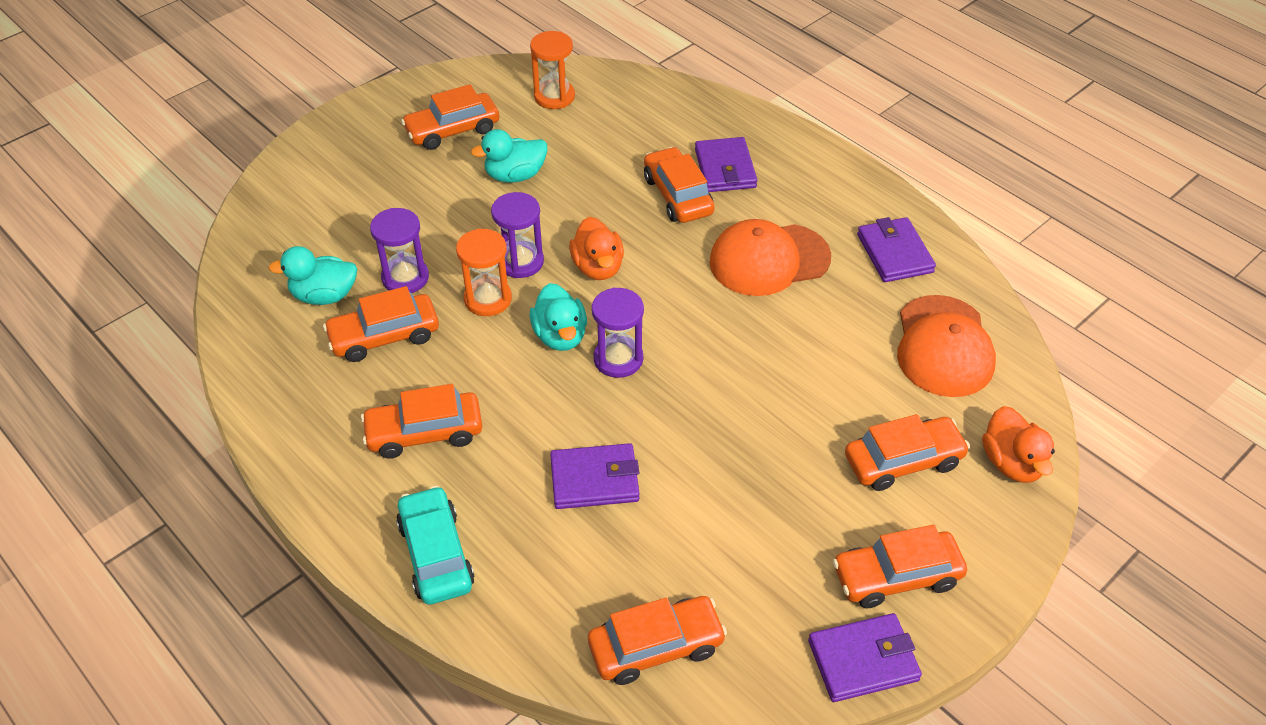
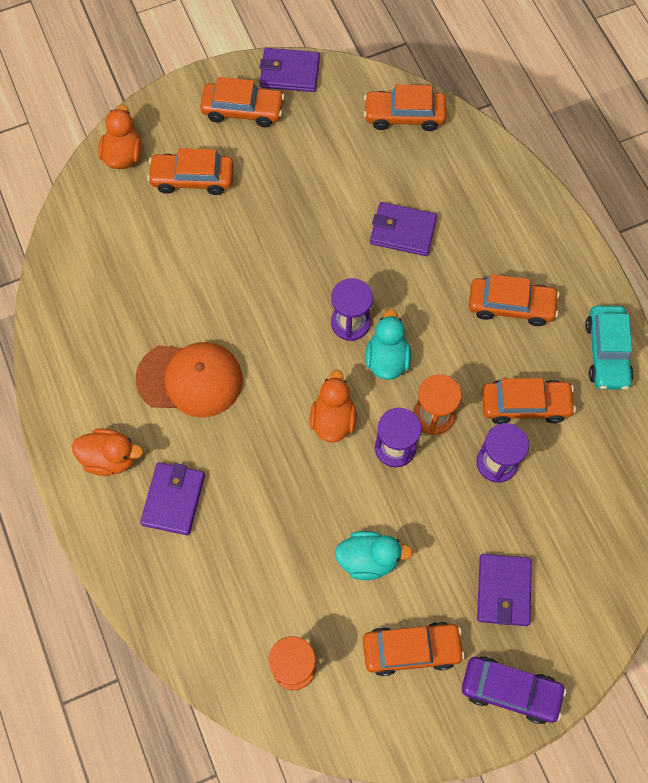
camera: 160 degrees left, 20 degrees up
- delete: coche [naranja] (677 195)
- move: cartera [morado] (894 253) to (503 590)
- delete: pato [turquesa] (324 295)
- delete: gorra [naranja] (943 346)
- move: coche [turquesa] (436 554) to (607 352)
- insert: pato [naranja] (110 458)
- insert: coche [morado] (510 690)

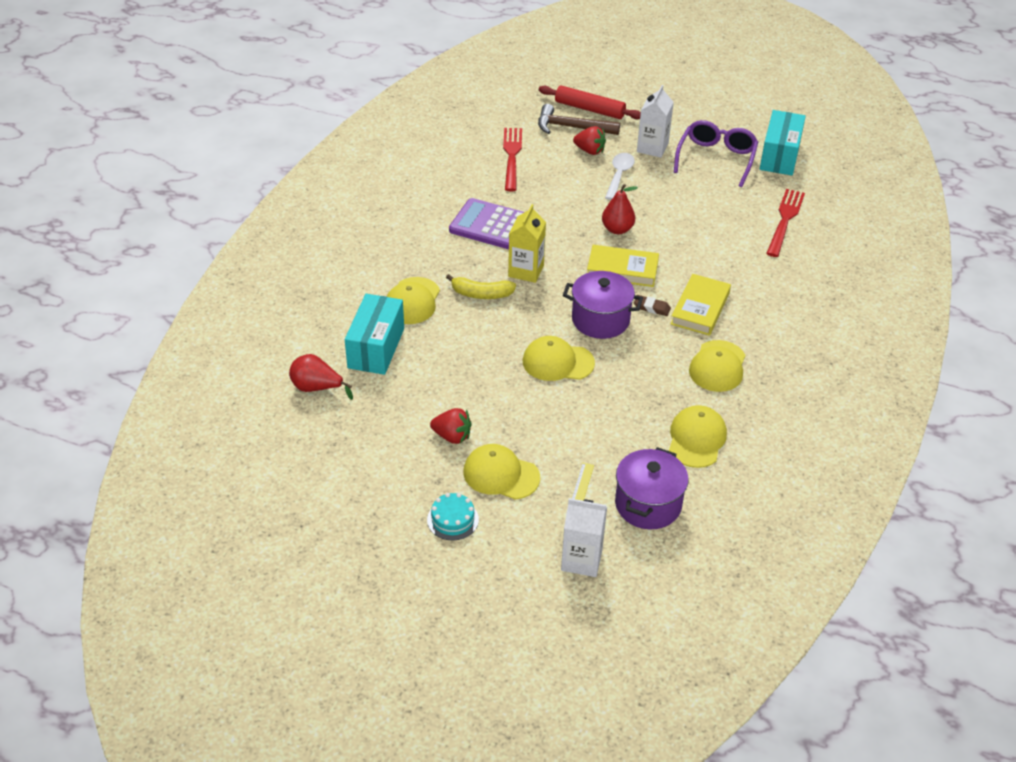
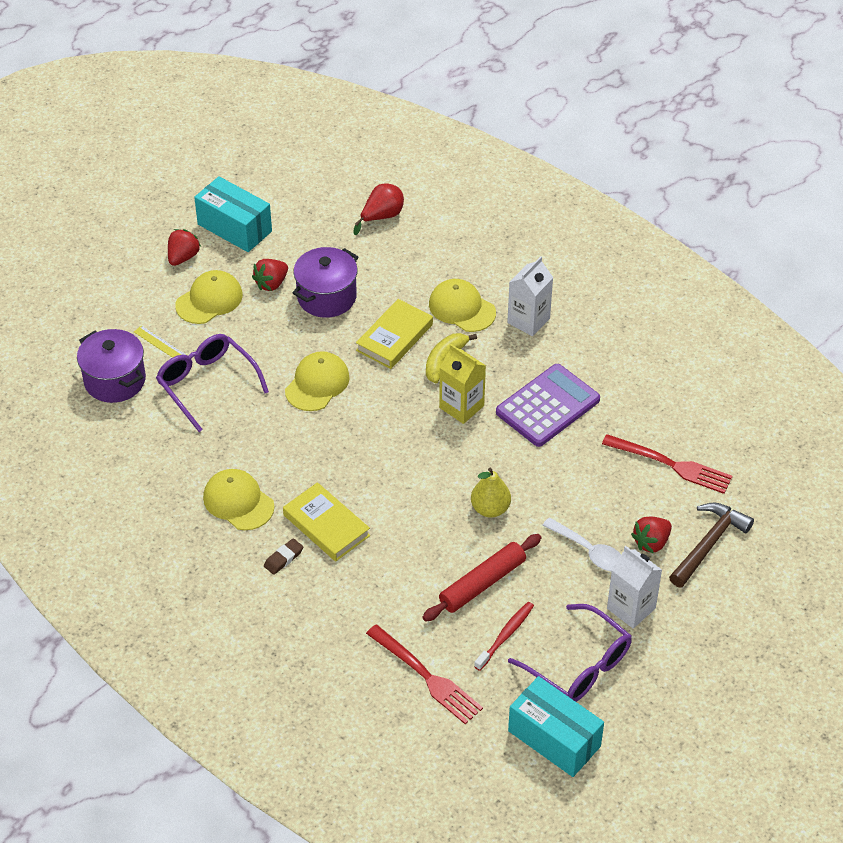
camera: 115 degrees right, 5 degrees up
- move: rodillo [rojo] (589 109) to (482 583)
- recolor: pera [rojo] (617 229) to pera [amarillo] (490 509)
- move: libro [amarillo] (622 269) to (394 337)
- move: olla [morado] (600 320) to (326 297)
- move: caja [turquesa] (376 348) to (234 228)
- move: goma de borrar [marrón] (651 308) to (283 558)
- delete: gorra [amarillo] (696 439)
- replace: tarta [turquesa] (452 519) to fresa [rojo] (183 257)
- move: cartón de leche [blanco] (581 560) to (528 320)
- insert: gafas [morado] (207 384)
- insert: cepillo de dientes [rojo] (505 635)

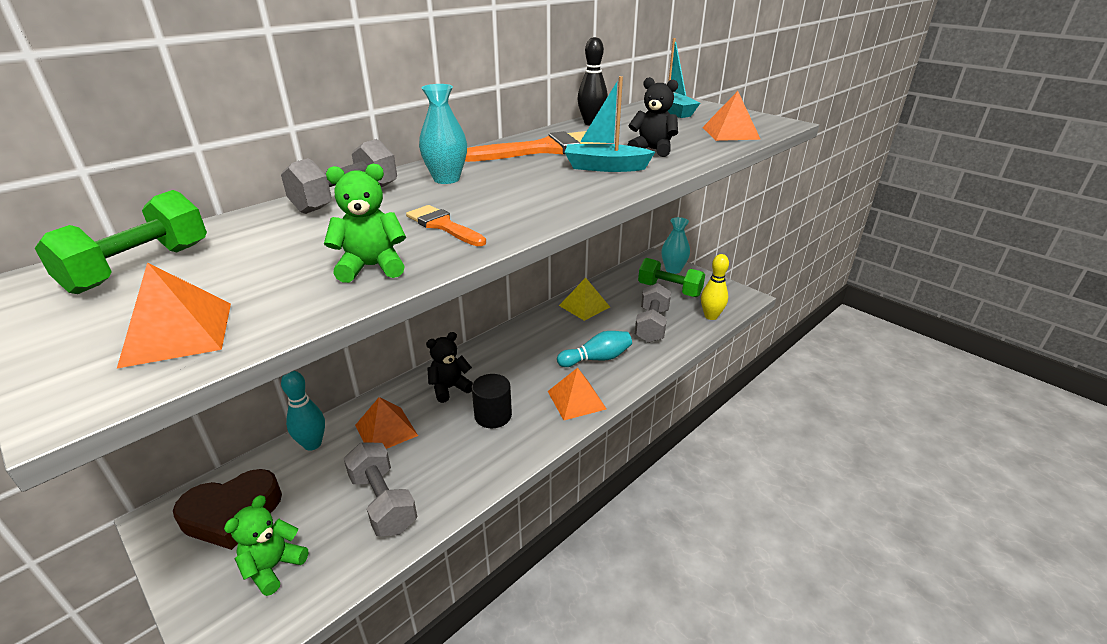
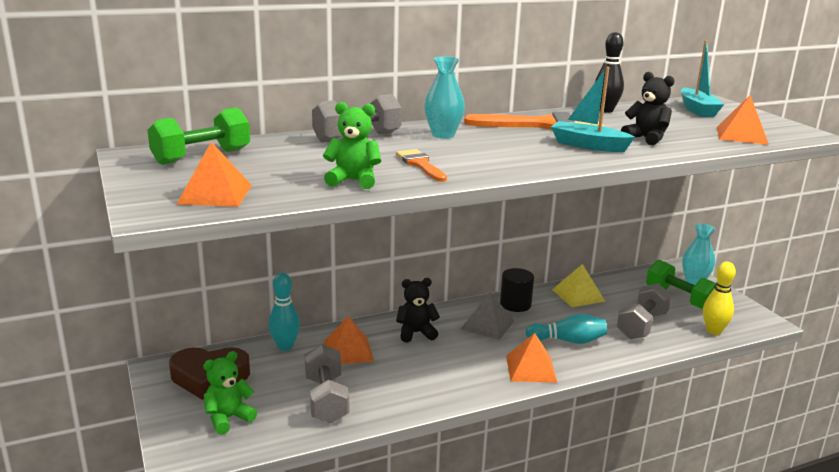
camera: 20 degrees right, 10 degrees down
- move: cilindro [negro] (493 415) to (515 304)
- insert: pirámide [gris] (487 325)

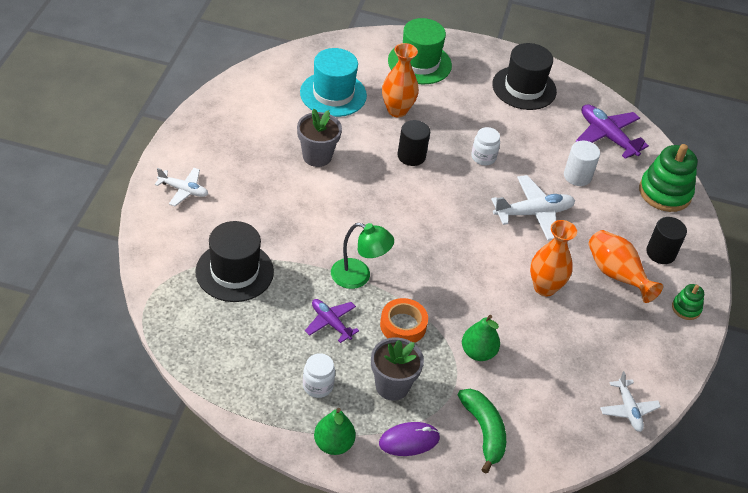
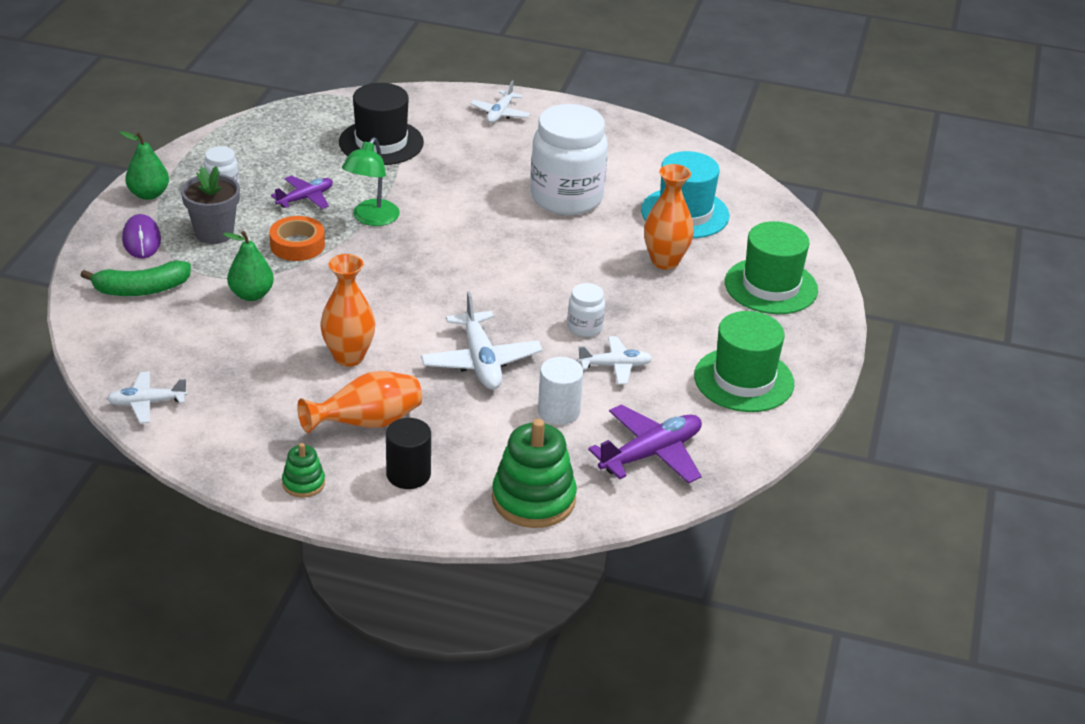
camera: 95 degrees right, 10 degrees down
- recolor: sombrero [negro] (524 88) to sombrero [verde] (744 380)
- replace: maceta [gris] (317 156) to tarro [blanco] (566 198)
- delete: cilindro [negro] (411 156)
- insert: avión [blanco] (615 366)

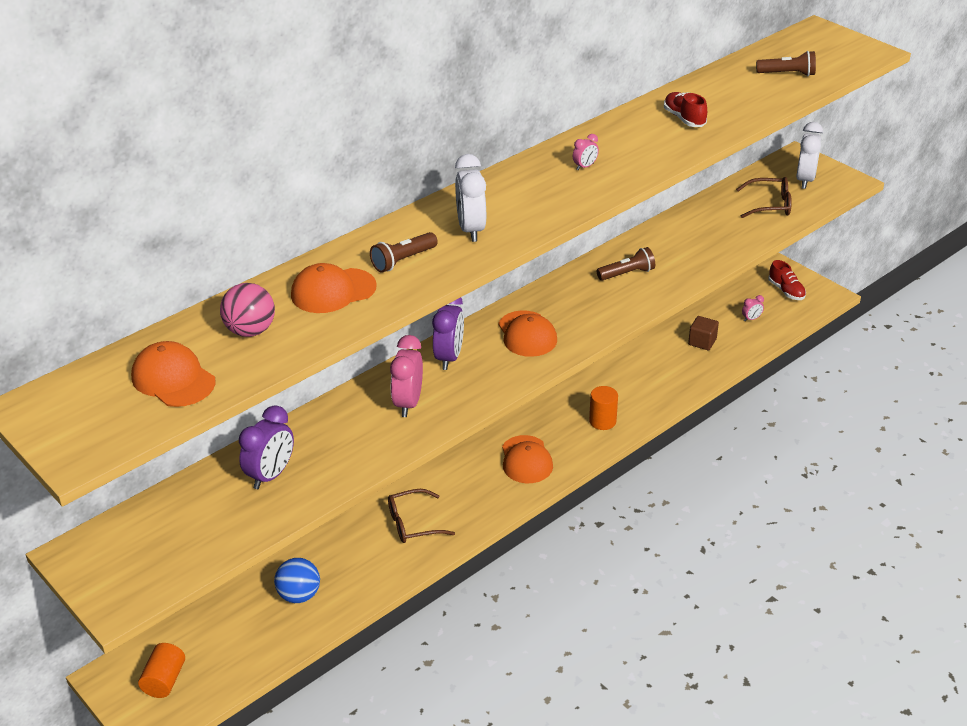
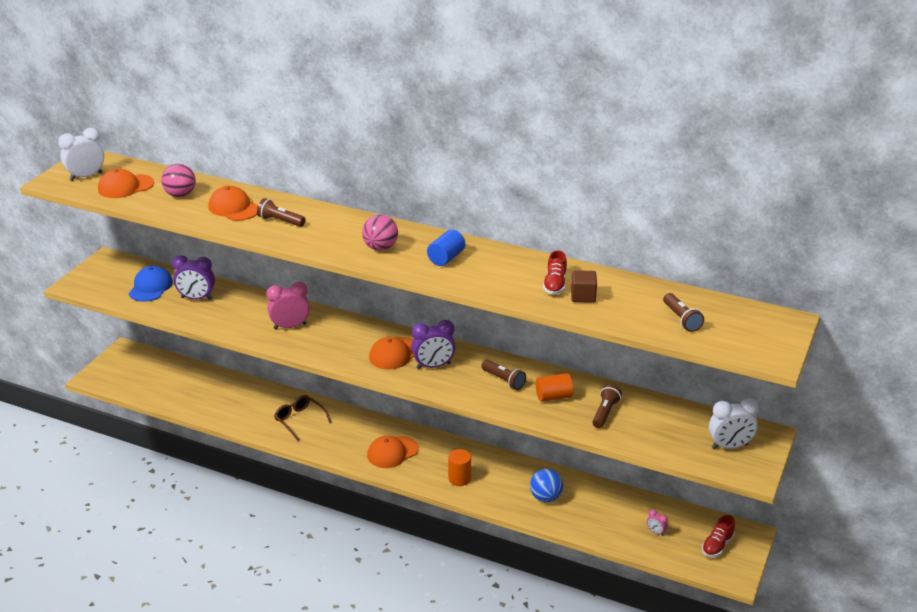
camera: 65 degrees right, 5 degrees down
- rotate: zapato [rojo] (684 119) = (555 284) 150 degrees clockwise
- replace: despertador [rosa] (585 167) to cilindro [azul] (446 258)
- move: despertador [blanco] (471 230) to (86 176)
- delete: gafas [marrón] (770 205)
- move: despertador [morado] (449 357) to (433 366)
- move: cubo [marrón] (702 342) to (583 296)
- rotate: gorra [naranja] (173 379) = (125 186) 135 degrees counterclockwise
- move: pelota [azul] (299 595) to (545 497)
- move: cilindro [naranja] (164 680) to (553 397)
- insert: pelota [rosa] (380 248)
- insert: gorra [azul] (150 287)
- insert: lámpara de mano [marrón] (605 413)

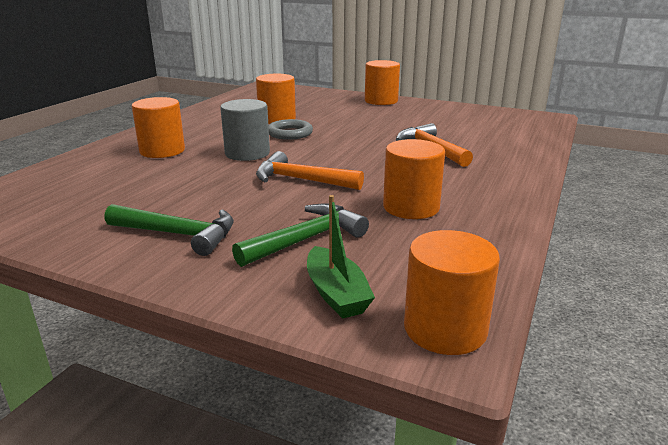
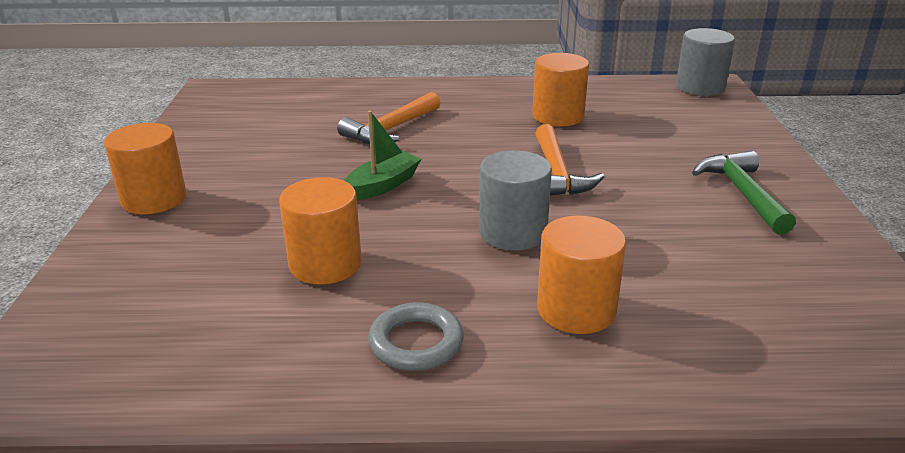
camera: 115 degrees left, 5 degrees up
- move: anillo [gris] (290 133) to (416 342)
- move: barco [verde] (336 294) to (382 185)
- delete: martillo [verde] (307 239)
- recolor: cilindro [naranja] (445 329) to cilindro [gris] (700 87)

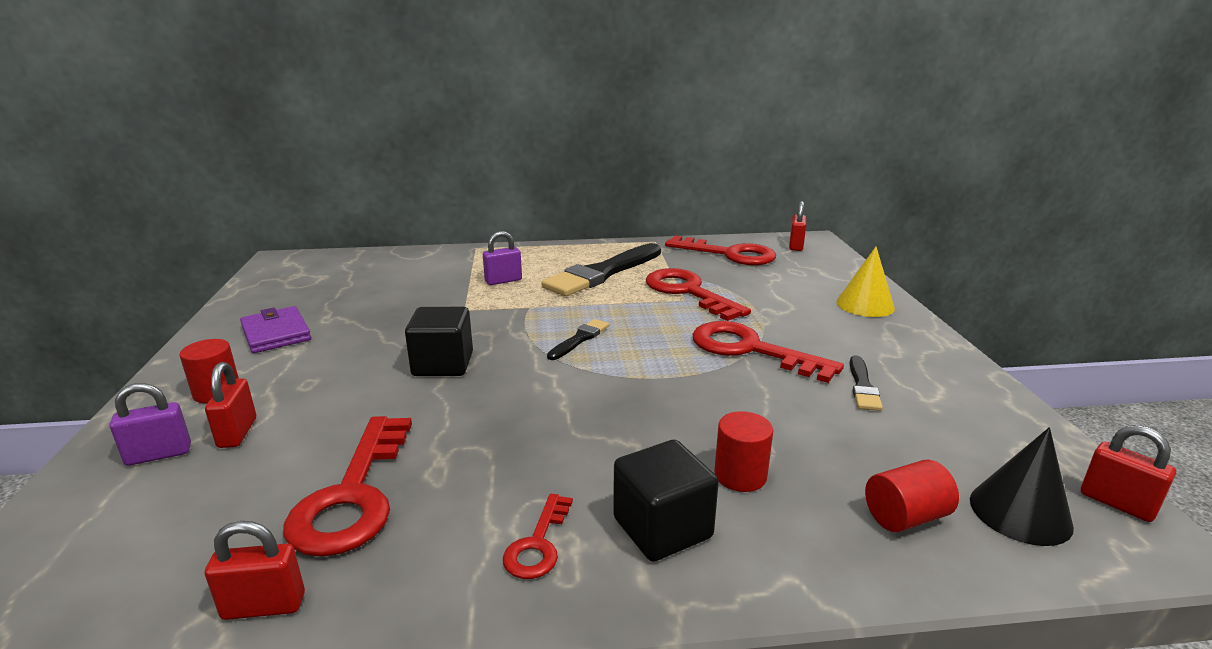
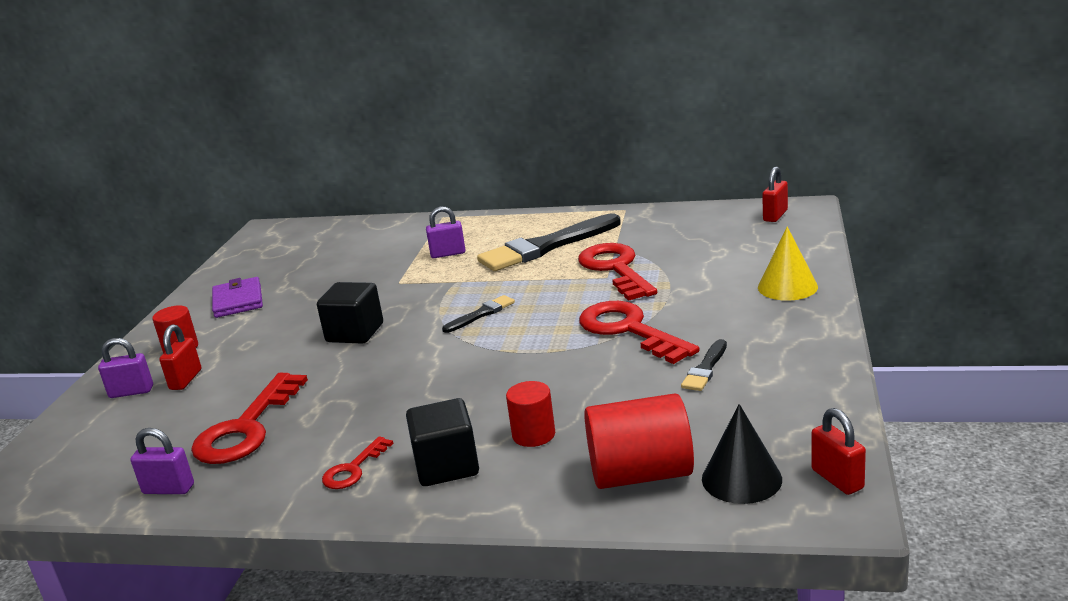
camera: 20 degrees right, 0 degrees up
- delete: llave [rojo] (729 254)
- resize: cilindro [rojo] (905 517) = (640 474) x1.72
- recolor: candado [rojo] (264 606) to candado [morado] (168 489)

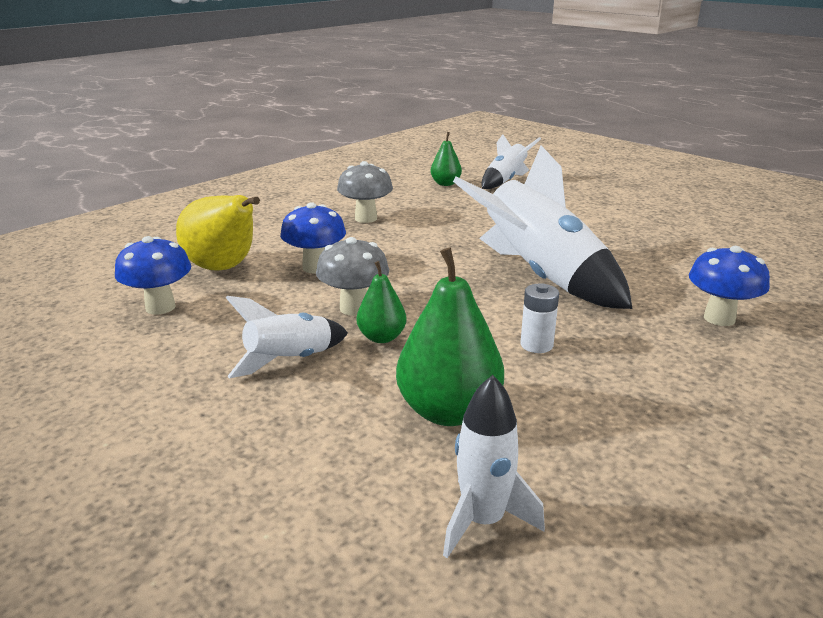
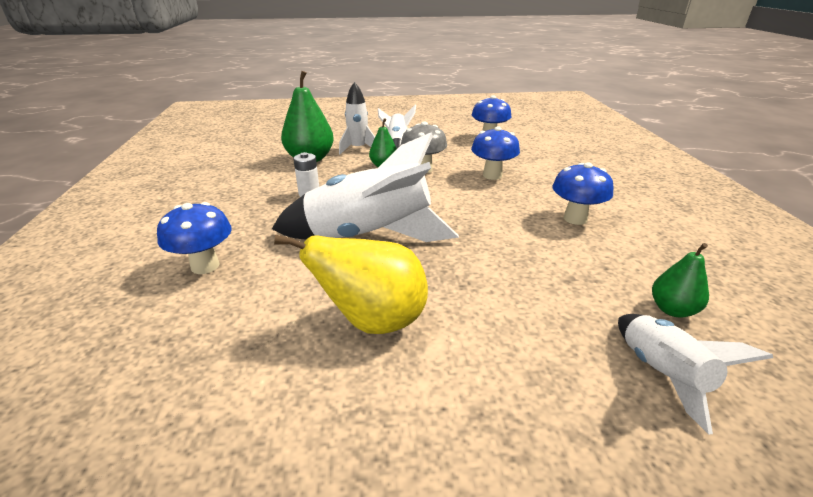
camera: 130 degrees right, 5 degrees up
- recolor: seta [gris] (366 218) to seta [azul] (575 219)
- move: pera [amarillo] (224 268) to (373 321)
- move: cohete [blanco] (483 521) to (358 149)

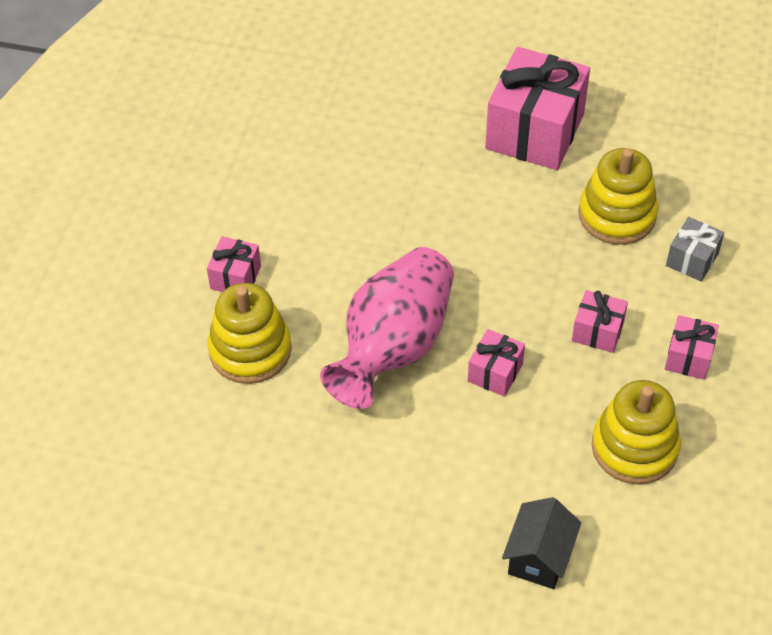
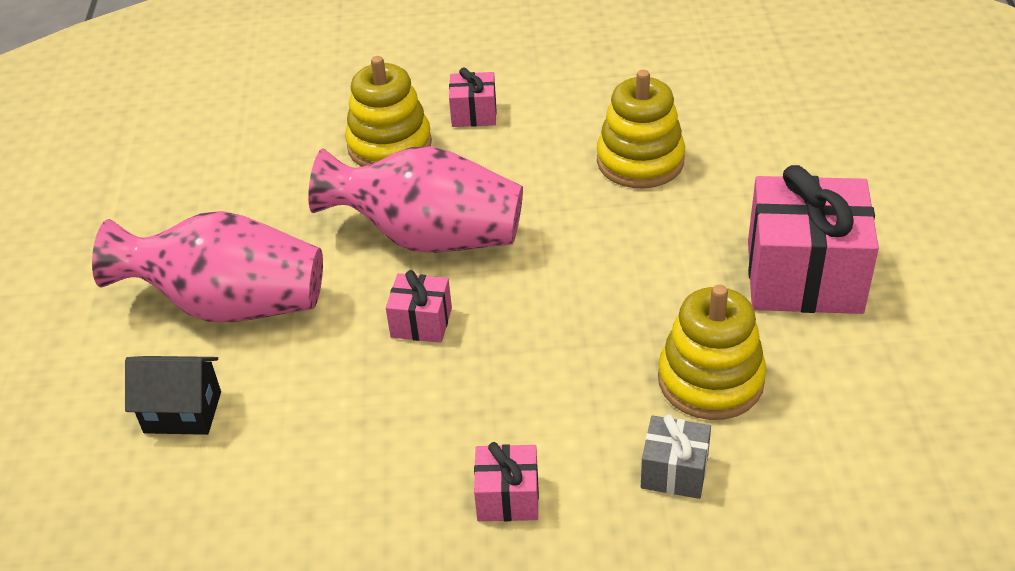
camera: 75 degrees right, 10 degrees down
- delete: regalo [rosa] (597 331)
- move: juguete apilable [amarillo] (634 447) to (640 161)
- insert: florero [rosa] (229 305)

